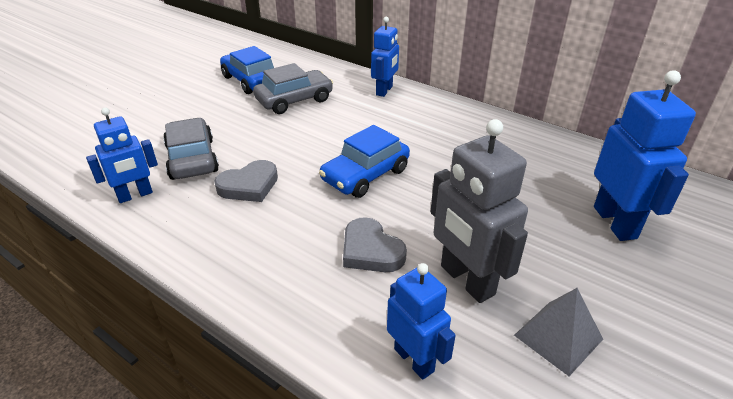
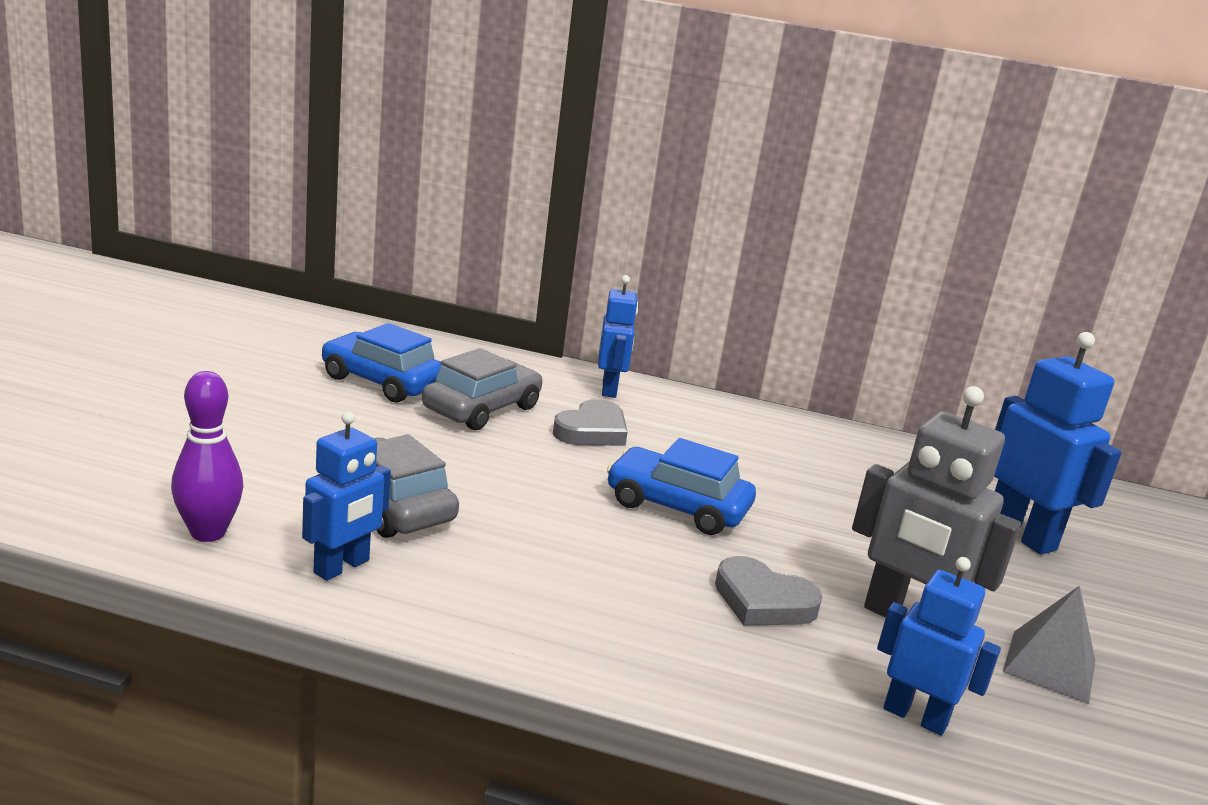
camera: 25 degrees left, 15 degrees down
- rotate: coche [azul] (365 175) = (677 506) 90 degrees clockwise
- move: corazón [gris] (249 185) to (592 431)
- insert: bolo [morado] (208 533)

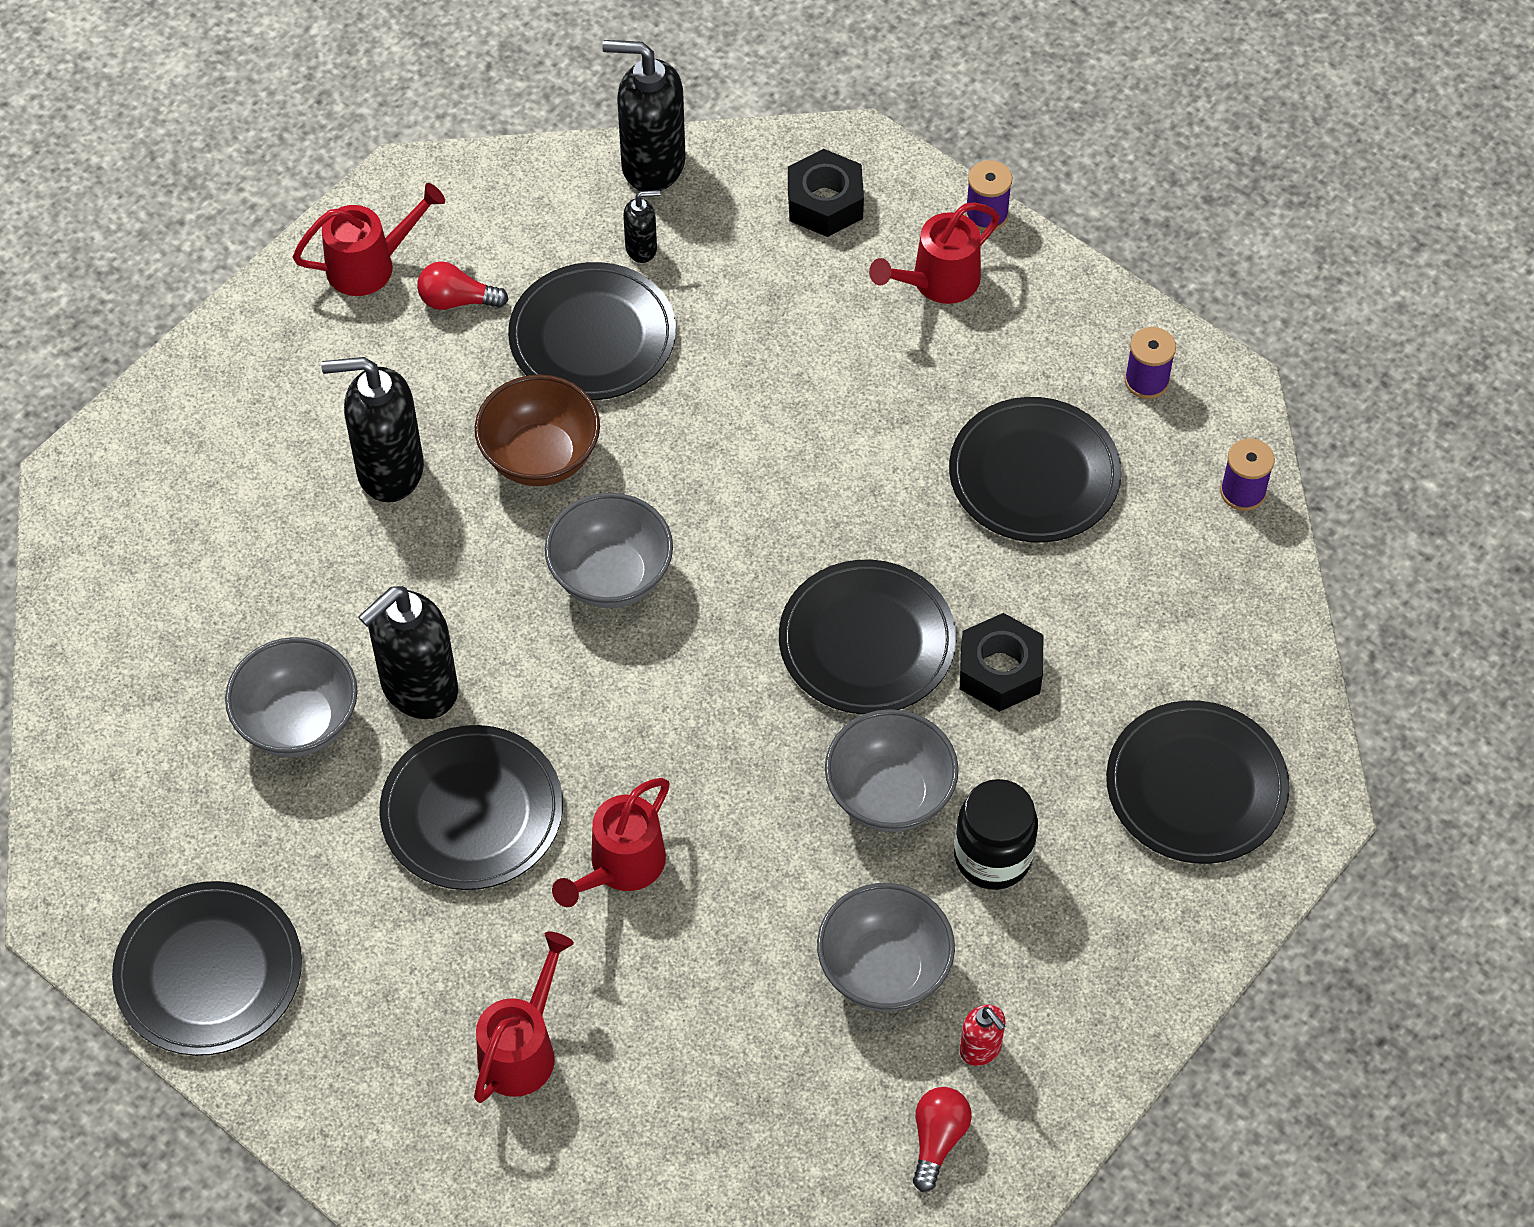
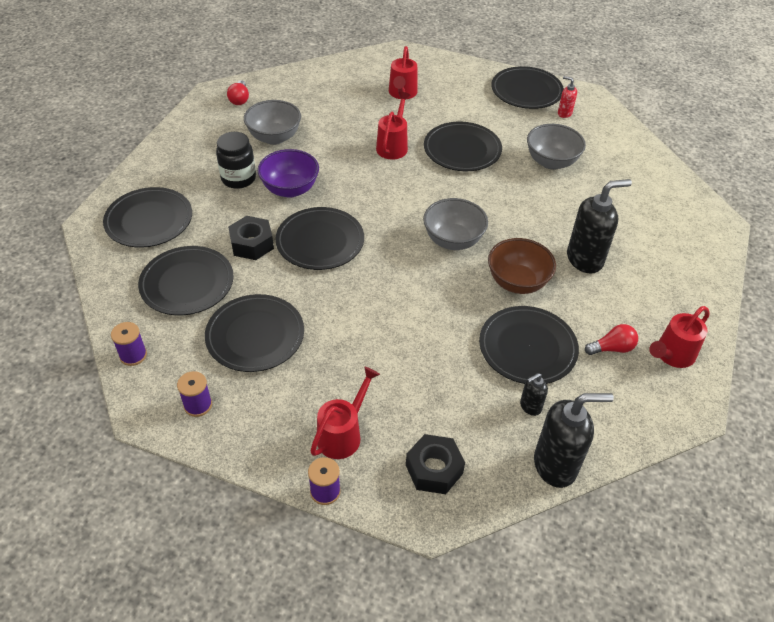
camera: 160 degrees right, 10 degrees down
- delete: dispensador de jabón [negro] (418 688)
- recolor: cuenco [gris] (889 795) to cuenco [morado] (290 189)
- move: dispensador de jabón [rojo] (980 1049) to (564 113)
- insert: plato [negro] (187 283)

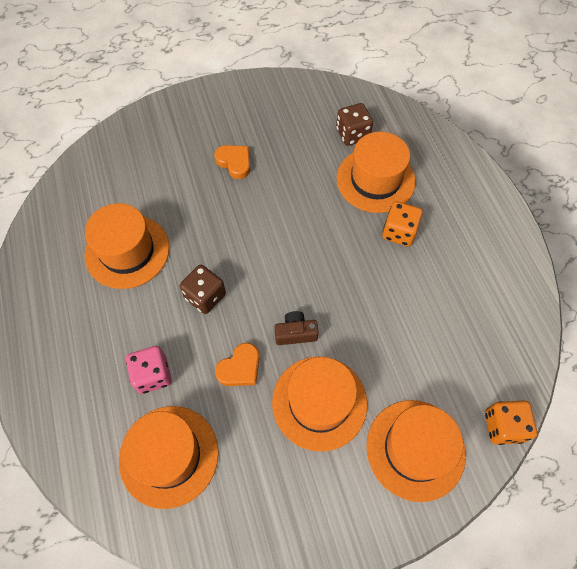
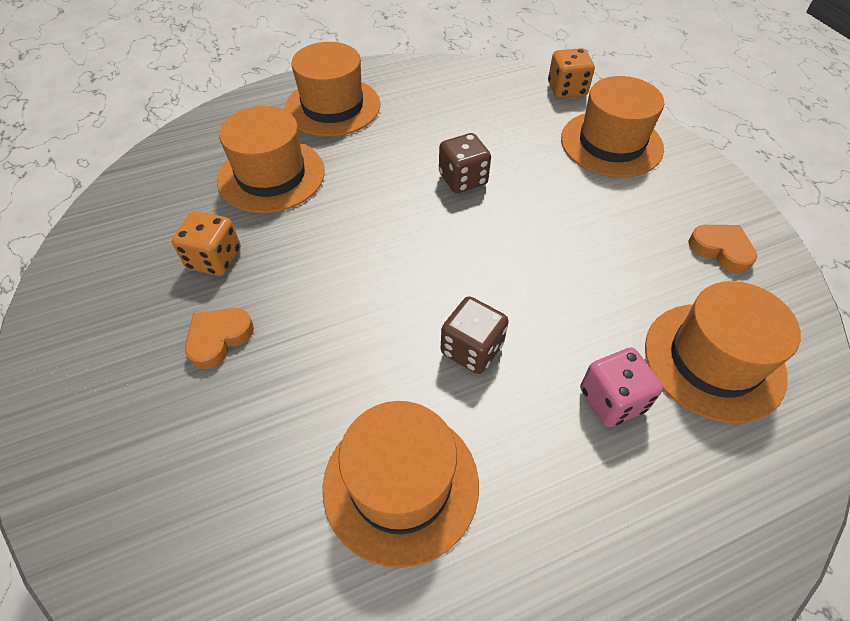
camera: 95 degrees left, 10 degrees down
- move: dado [marrón] (352 134) to (463 179)
- move: dado [naranja] (399 232) to (214 259)
- delete: cámara [marrón] (295 333)
- move: corazón [naranja] (240 368) to (721 250)
- move: sombrero [naranja] (319 402) to (333 106)

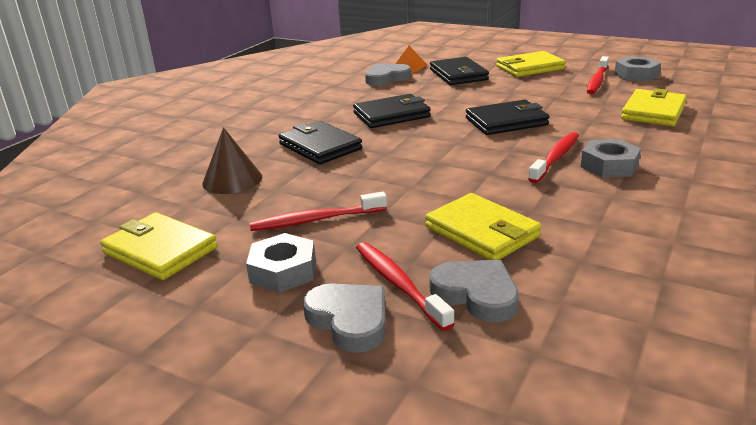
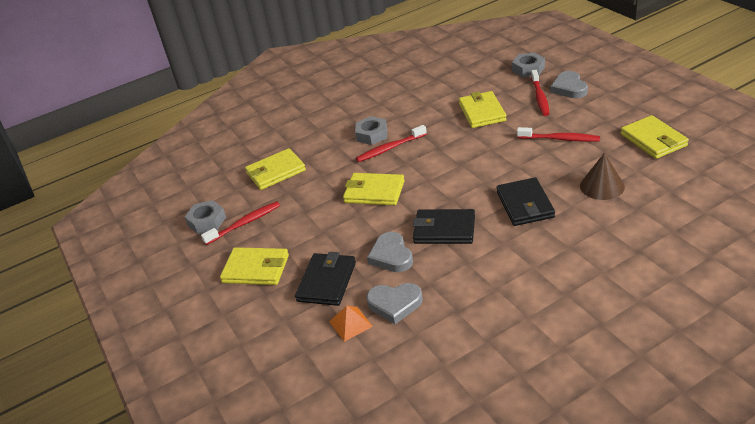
camera: 145 degrees left, 10 degrees up
- recolor: cartera [negro] (506 121) to cartera [amarillo] (374 192)
- move: tuerca [gris] (283 271) to (528 69)
- move: corazón [gris] (476 294) to (391 256)

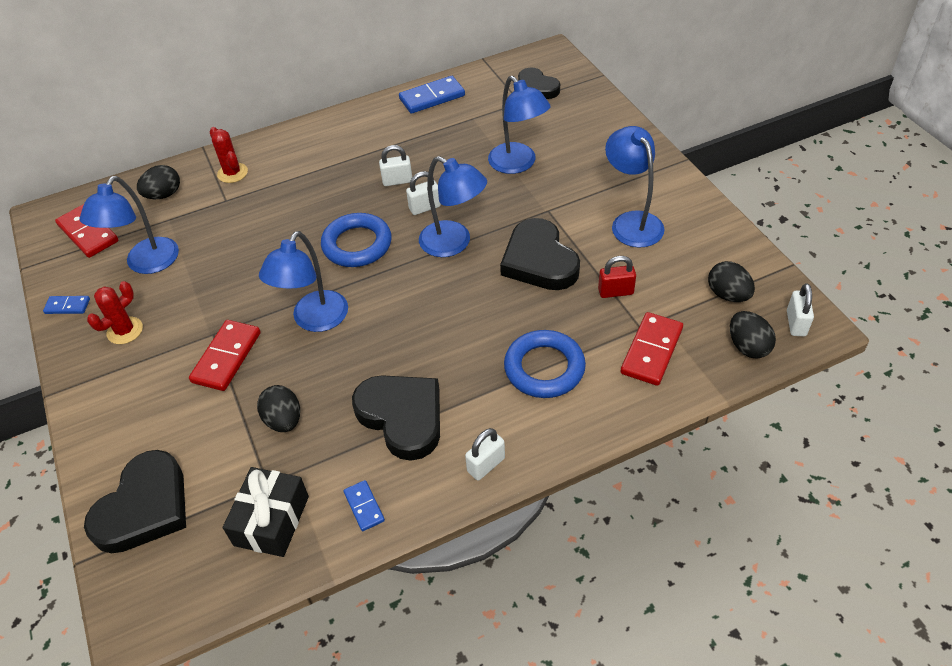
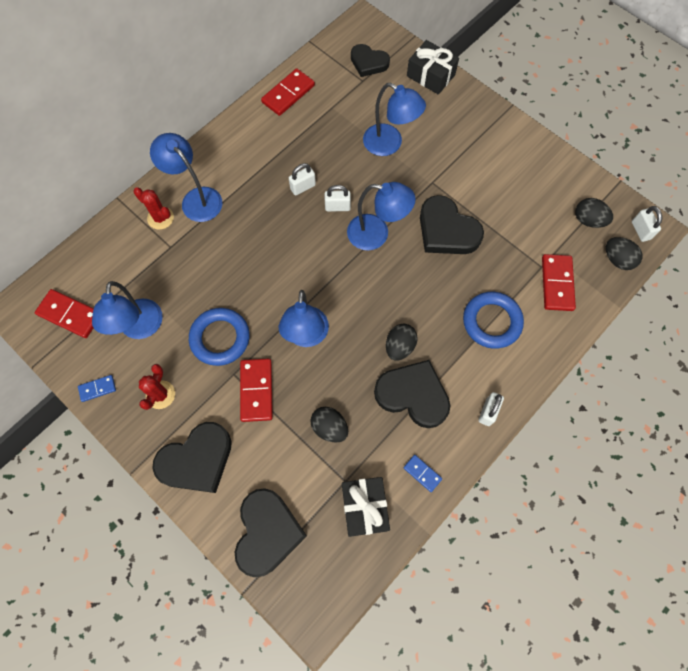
camera: 25 degrees left, 20 degrees up
- recolor: ficha de dominó [azul] (432 97) to ficha de dominó [rojo] (288 94)
- move: lámpara [azul] (631 222) to (196 198)
- move: huevo [negro] (164 195) to (399 346)
- rotate: candado [blanco] (425 207) = (337 207) 45 degrees clockwise
- move: anillo [azul] (357 244) to (220 338)
- delete: candado [rojo] (615 292)
- insert: regalo [negro] (430 75)
- insert: corazón [negro] (197 460)

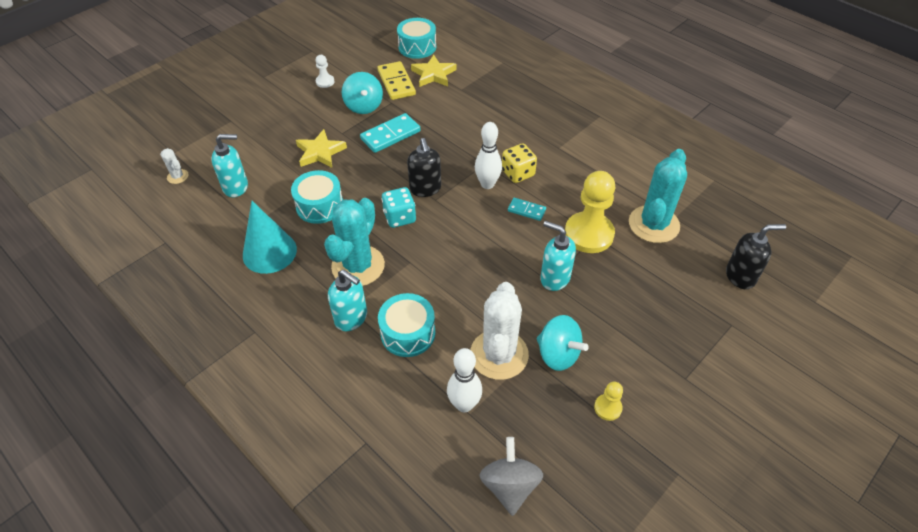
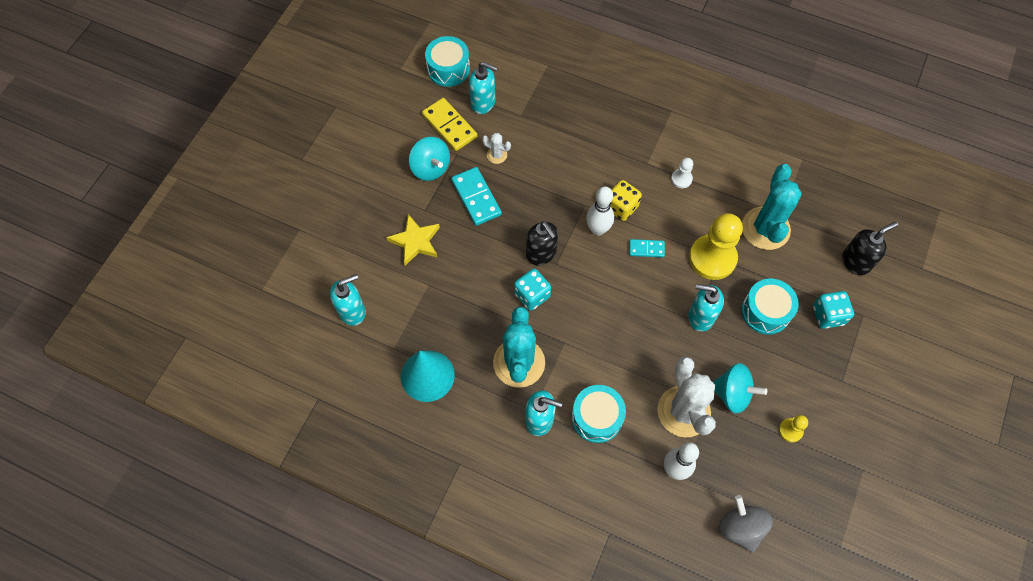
camera: 20 degrees left, 15 degrees up
- move: peón [blanco] (325 82) to (681 179)
- replace: estrella [amarillo] (433 74) to dispensador de jabón [turquesa] (483 103)
- rotate: ficha de dominó [turquesa] (390 135) = (476 198) 60 degrees counterclockwise
- move: cactus [blanco] (177 176) to (497 155)
- move: tambor [turquesa] (319 206) to (765 311)
- insert: dado [turquesa] (828 315)

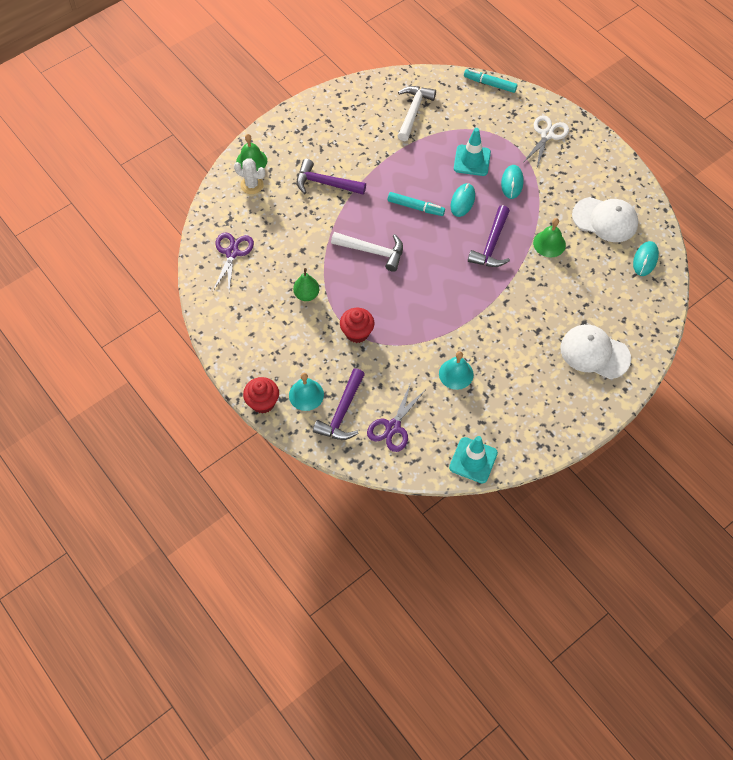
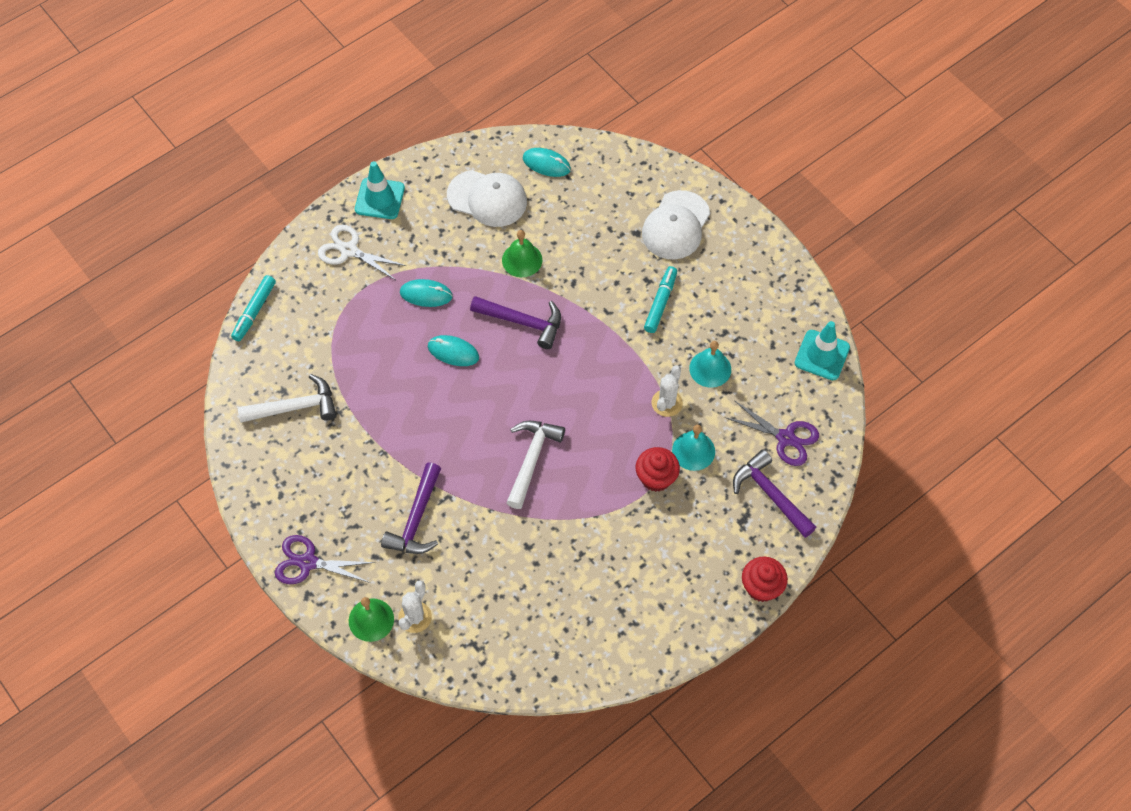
camera: 90 degrees left, 0 degrees up
- rotate: martillo [blanco] (413 111) = (295 407) 150 degrees clockwise
- move: cono de tráfico [turquesa] (472 160) to (379 199)
- move: rotulador [turquesa] (415 207) to (660 303)
- rotate: gorra [blanco] (605 220) = (487 199) 90 degrees clockwise
- move: tijeras [morado] (232 253) to (308 562)
- delete: pera [verde] (306 294)
- rotate: martillo [morado] (342 413) = (770 494) 150 degrees counterclockwise
- move: campana [turquesa] (306 395) to (693 451)
- insert: cactus [blanco] (667 403)

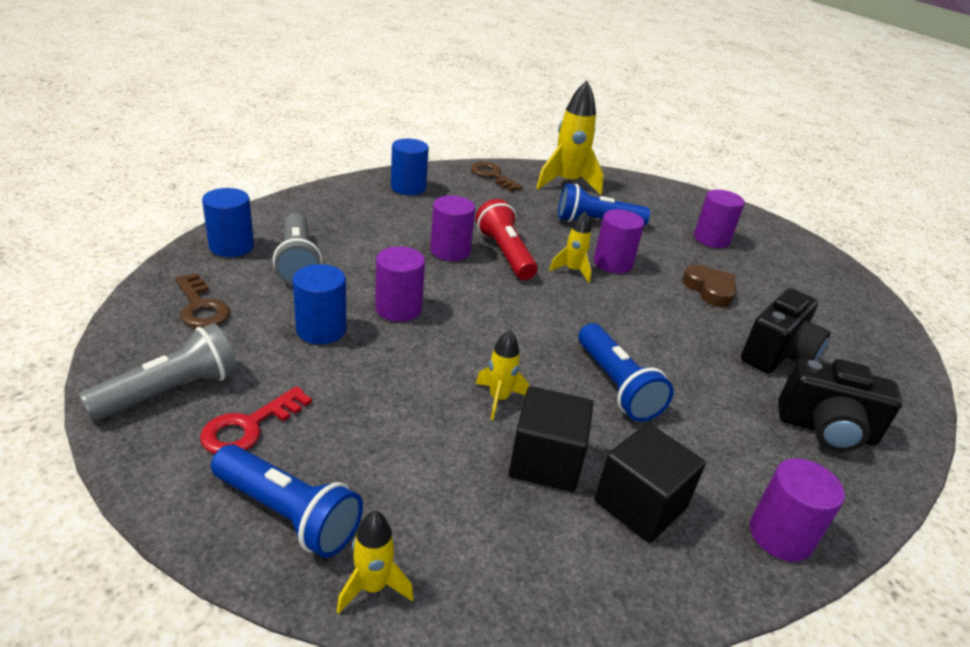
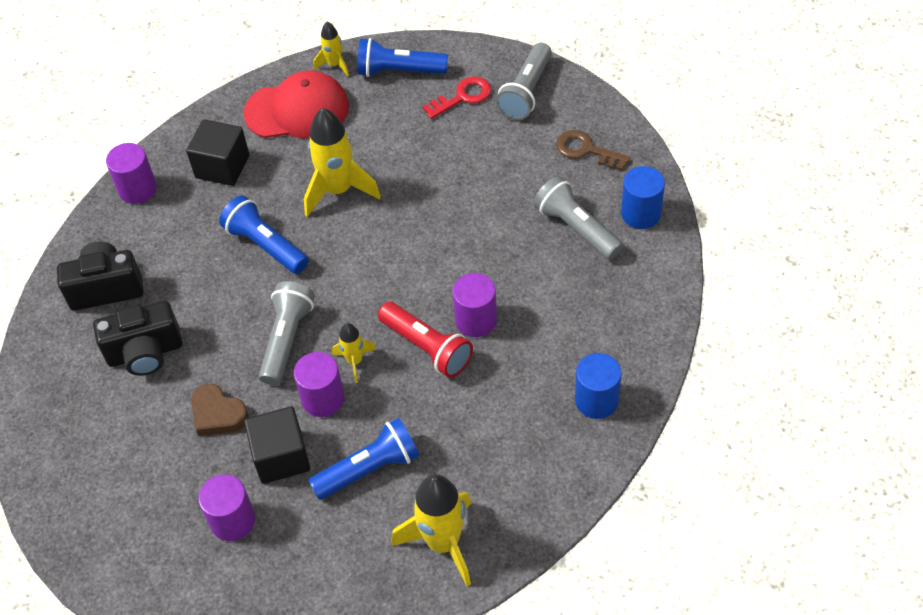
camera: 160 degrees right, 20 degrees up
- delete: llave [marrón] (492 175)
- delete: cilindro [morado] (398 308)
- delete: cilindro [azul] (321 330)
- rotate: cámara [negro] (777 355) = (145 353) 120 degrees counterclockwise
- resize: cohete [amarillo] (499 399) = (338 190) x1.91
- rotate: llave [rojo] (249 427) = (463 97) 45 degrees clockwise
- move: cubo [negro] (545 461) to (281 457)
- insert: gorra [rojo] (297 110)
- insert: lámpara de mano [gris] (287 339)

